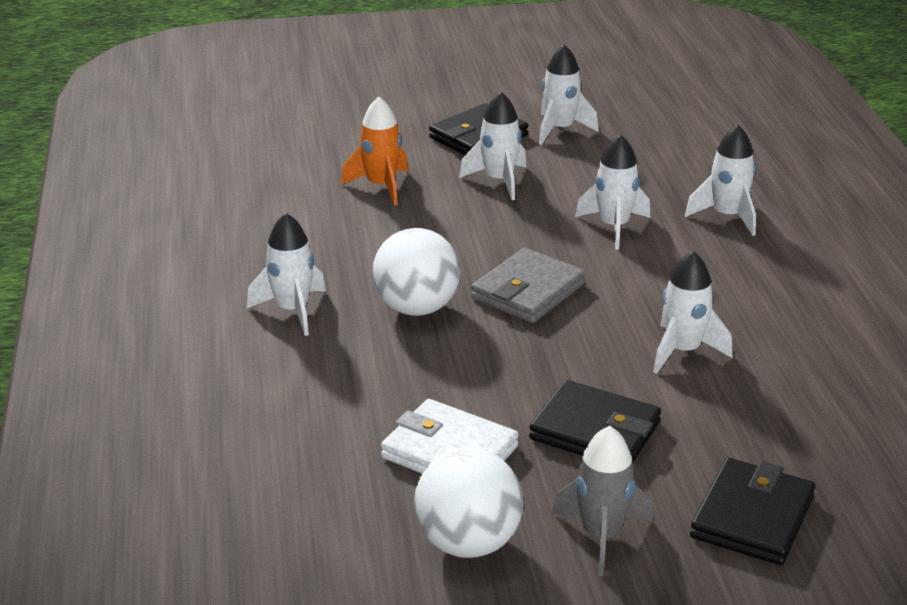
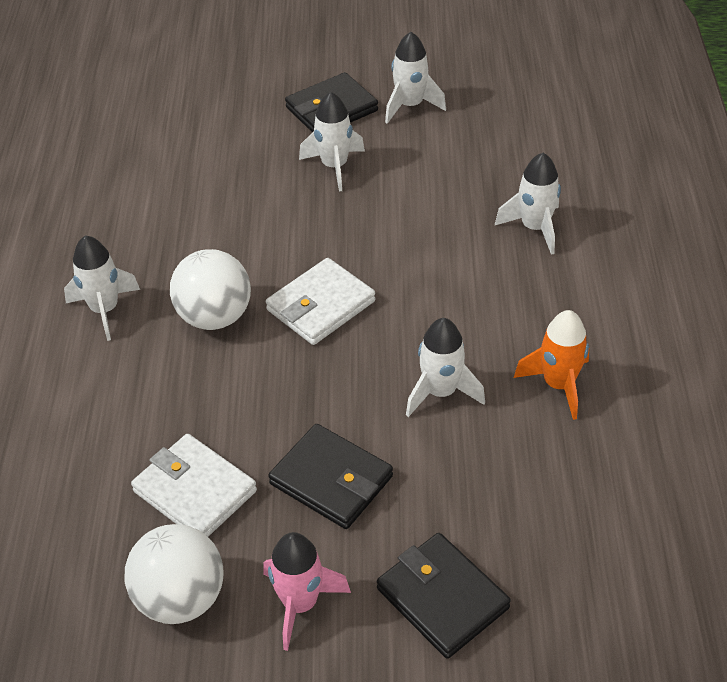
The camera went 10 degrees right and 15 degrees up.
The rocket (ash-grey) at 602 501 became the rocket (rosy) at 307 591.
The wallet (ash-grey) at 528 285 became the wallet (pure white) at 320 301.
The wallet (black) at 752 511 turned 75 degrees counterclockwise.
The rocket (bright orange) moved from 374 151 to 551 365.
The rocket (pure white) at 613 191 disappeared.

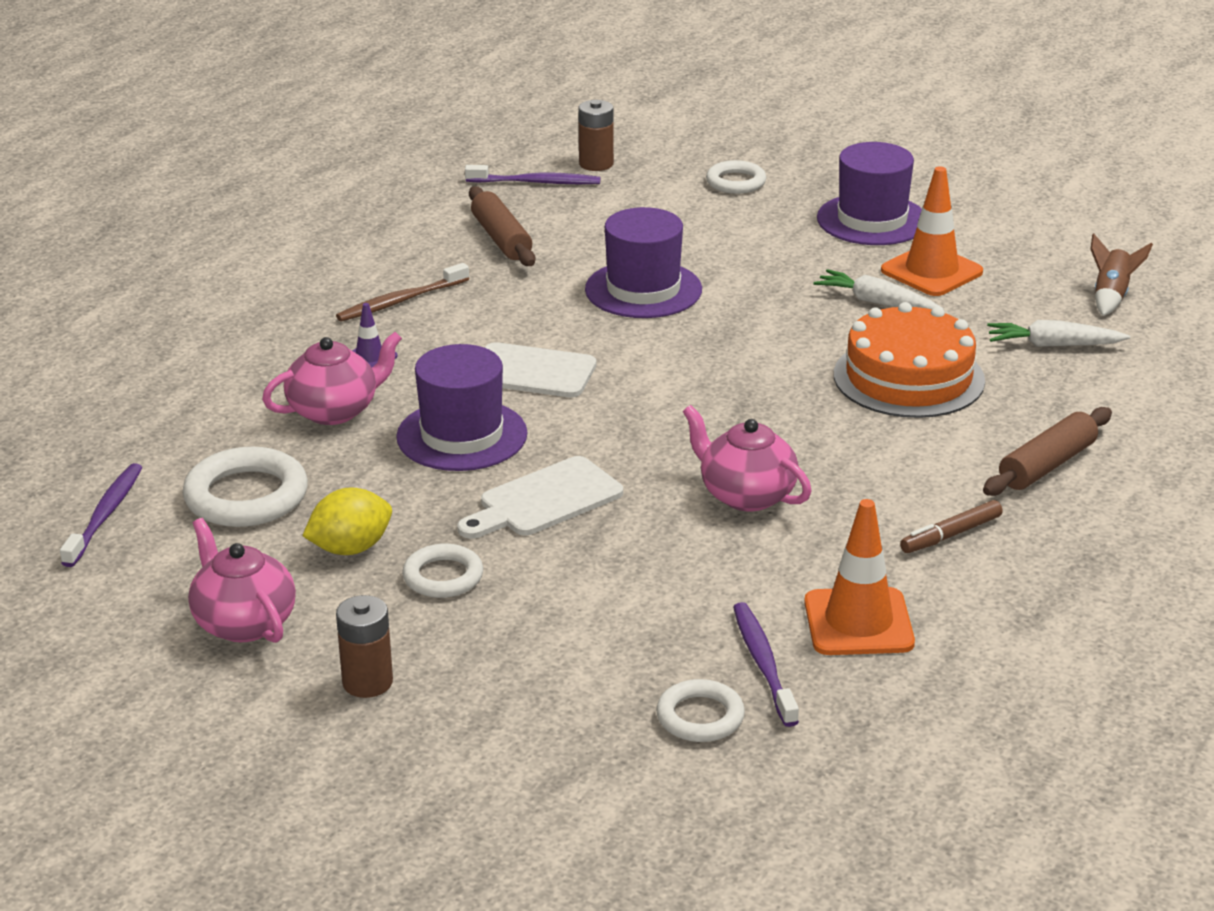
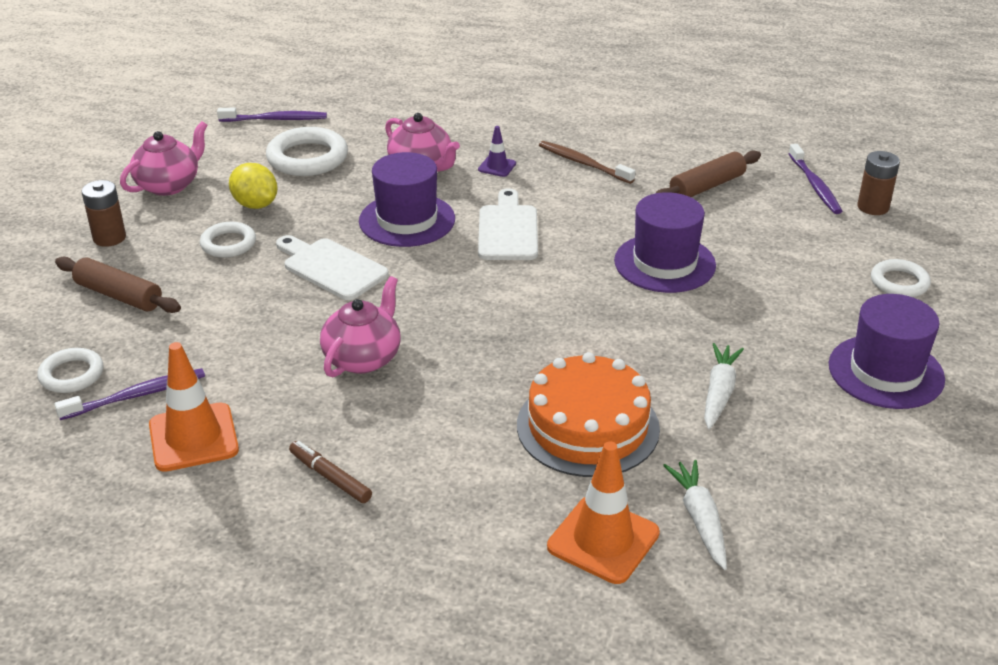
The camera went 75 degrees right and 5 degrees up.
The pastry roller (russet) moved from 1047 451 to 118 285.
The traffic cone (bright orange) moved from 932 231 to 603 512.
The rocket (russet) at 1121 275 disappeared.

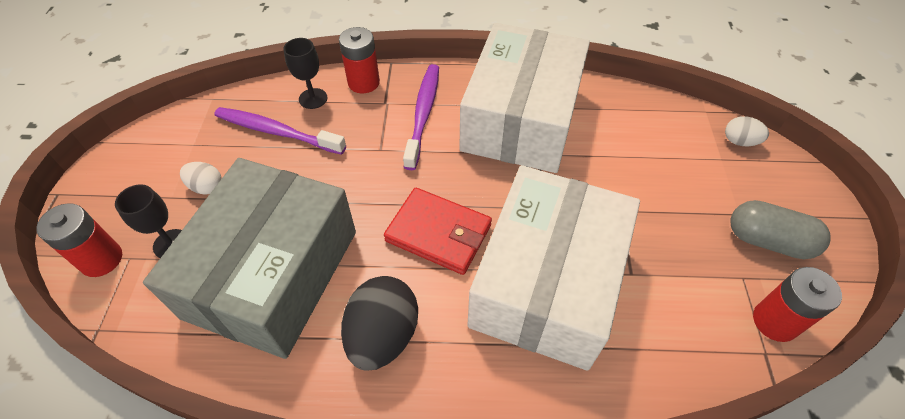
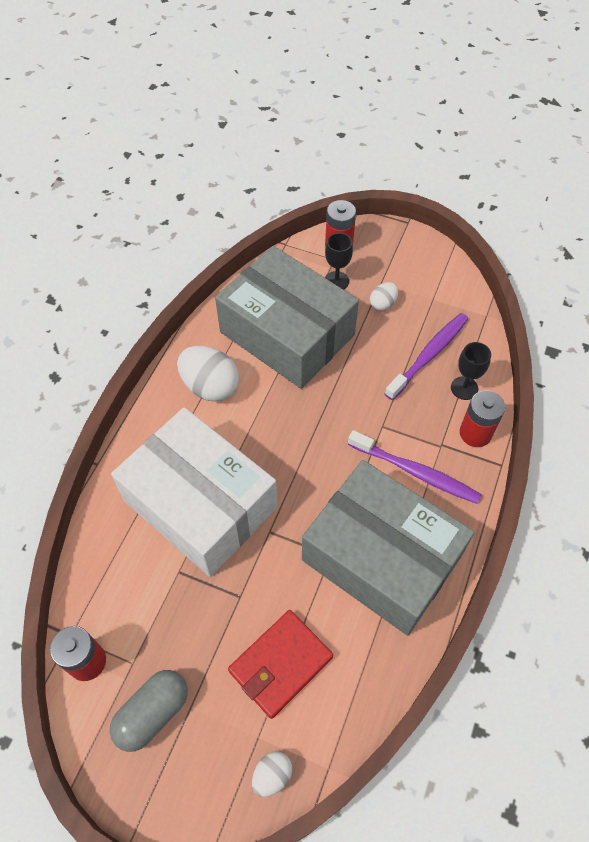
The camera went 110 degrees right and 5 degrees up.
The egg (black) at 379 323 became the egg (pure white) at 208 374.
The wallet (red) moved from 438 231 to 280 664.
The box (pure white) at 524 98 became the box (ash-grey) at 388 548.

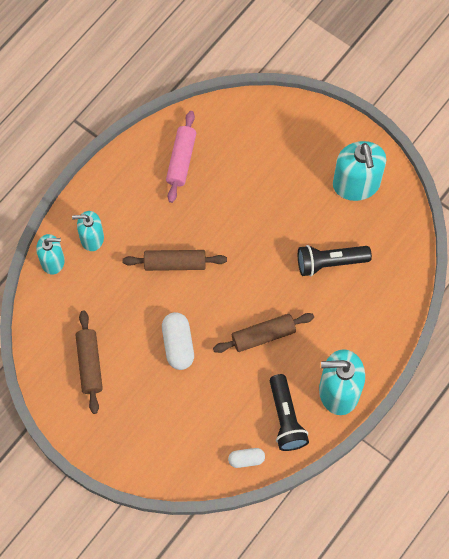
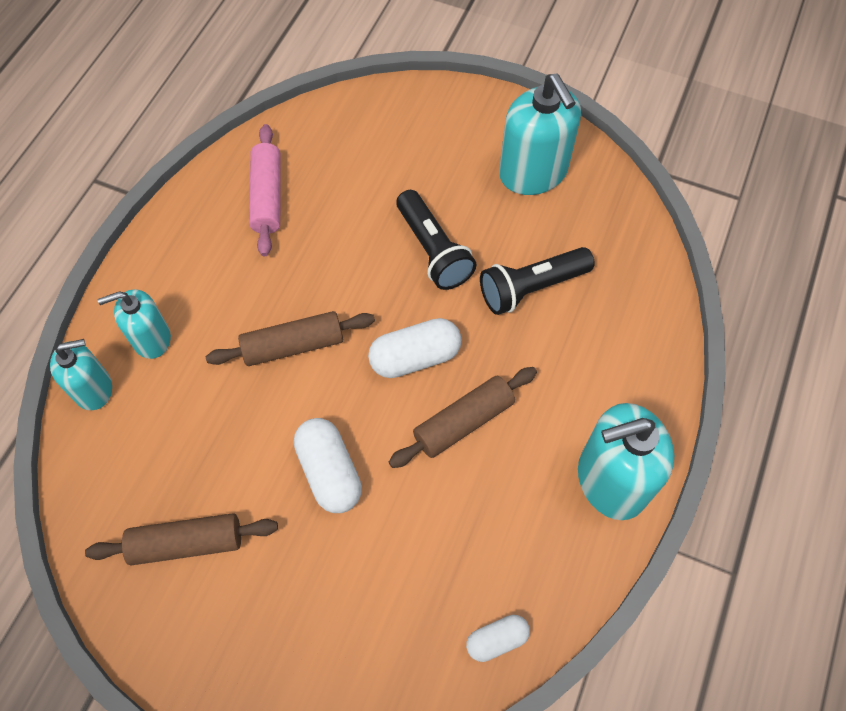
The camera went 15 degrees left and 5 degrees down.
The pastry roller (russet) at 89 362 turned 75 degrees counterclockwise.
The pill shape (pure white) at 414 348 appeared.
The flashlight (black) moved from 289 412 to 436 240.

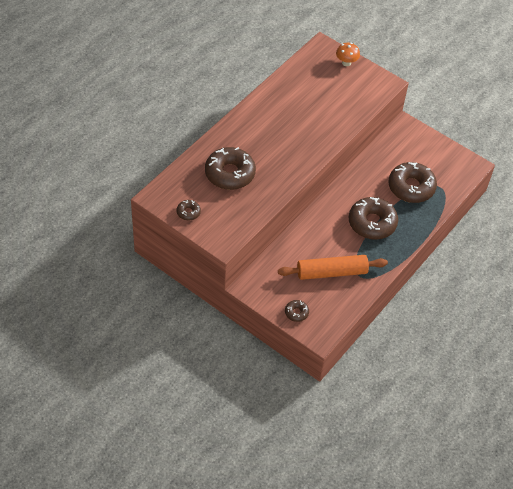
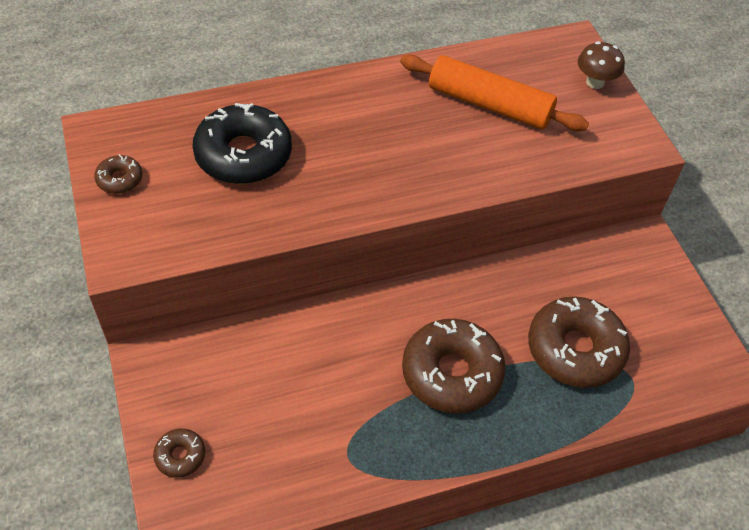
The camera went 35 degrees right and 0 degrees up.
The donut (russet) at 230 168 became the donut (black) at 242 143.
The pastry roller (bright orange) moved from 333 267 to 494 93.
The toadstool (bright orange) at 348 54 became the toadstool (russet) at 601 65.

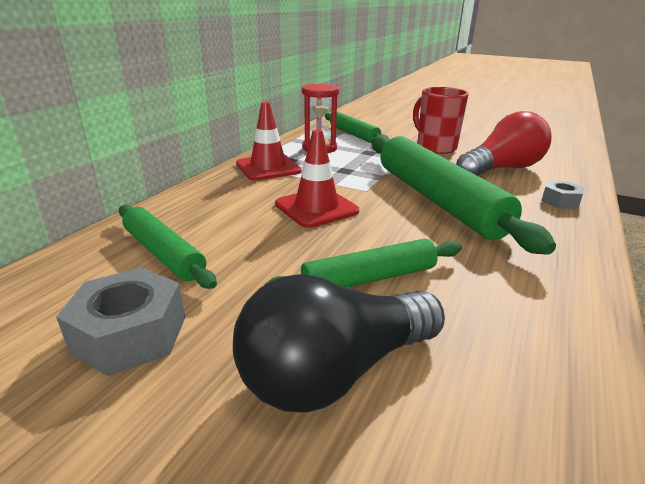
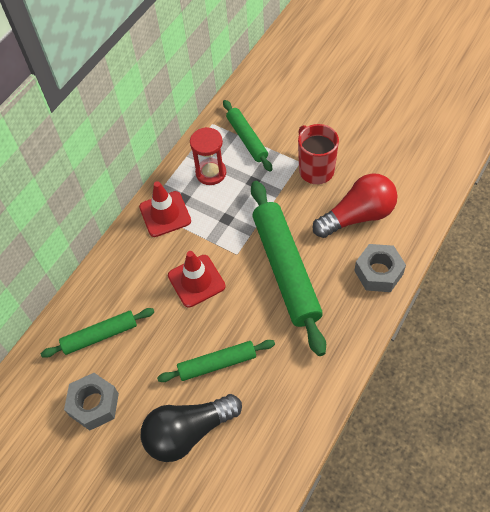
The camera went 10 degrees right and 30 degrees up.
The pastry roller (leaf-green) at 168 246 turned 75 degrees counterclockwise.
The nut (ash-grey) at 563 194 changed to 1.69 times the size.

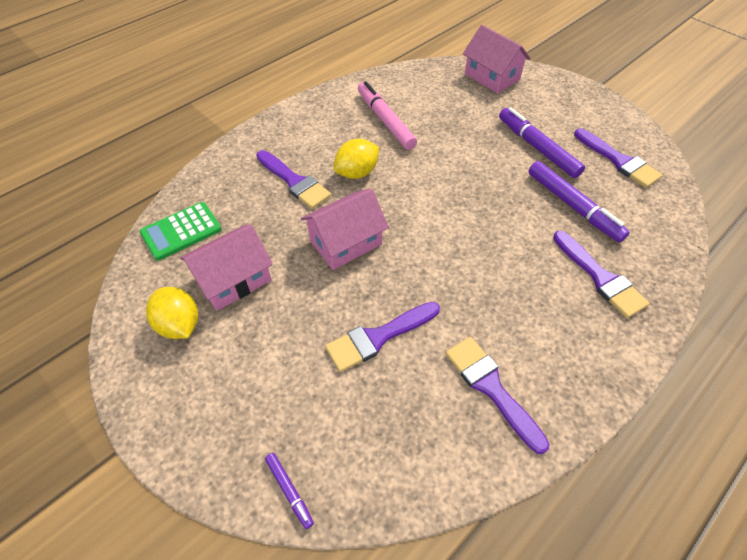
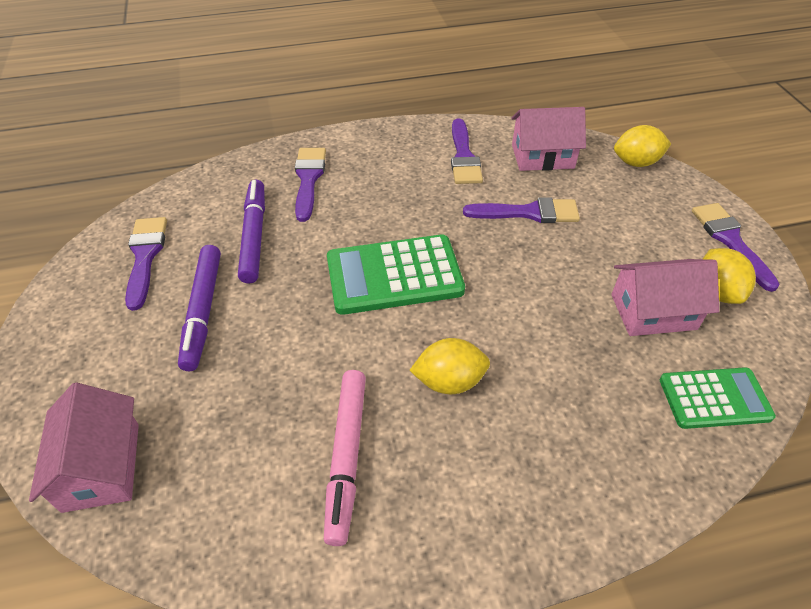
The camera went 150 degrees left and 5 degrees down.
The pocket calculator (leaf-green) at 396 275 appeared.
The cottage (rosy) moved from 345 229 to 548 139.
The felt pen (royal purple) at 289 491 was replaced by the citrus fruit (yellow) at 642 146.
The brush (royal purple) moved from 293 179 to 735 247.

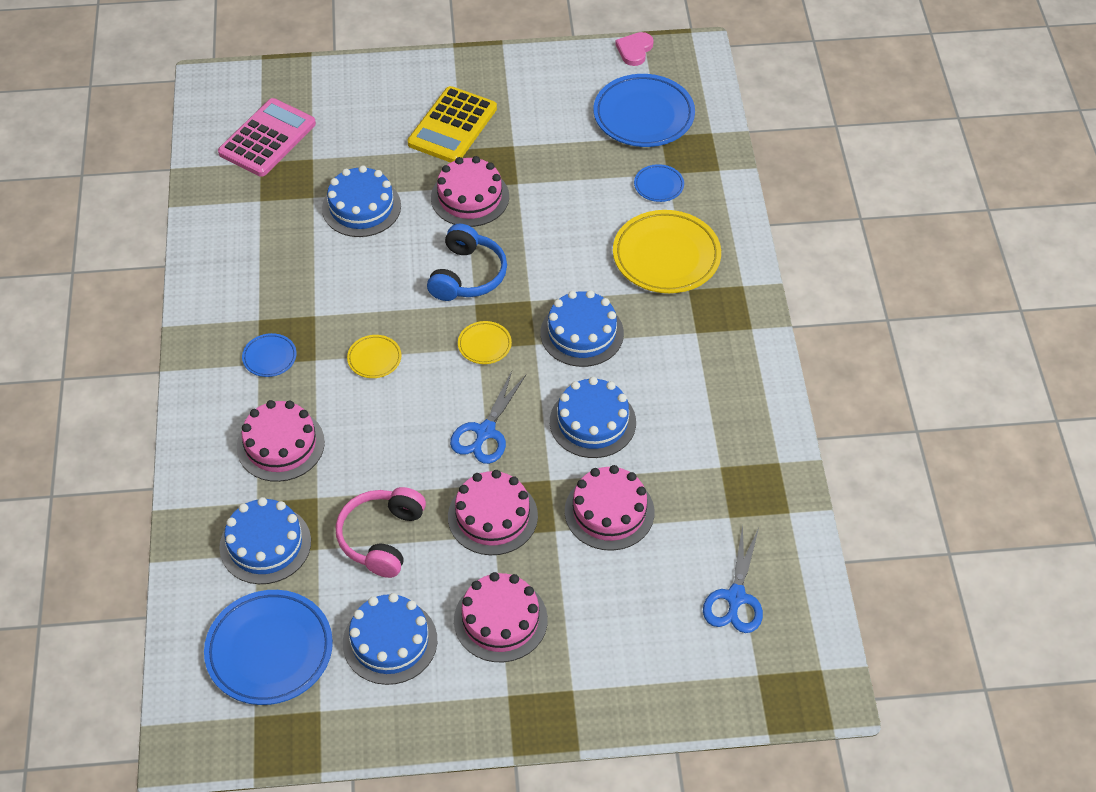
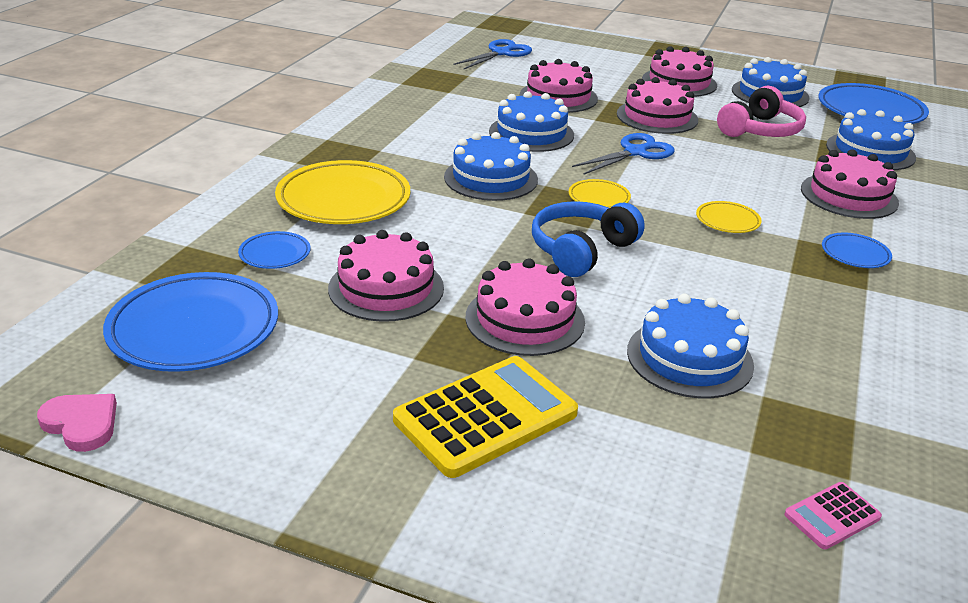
The camera went 155 degrees left and 20 degrees down.
The heart (rosy) at 634 49 turned 105 degrees counterclockwise.
The cake (rosy) at 386 276 appeared.
The pocket calculator (rosy) at 267 137 changed to 0.47 times the size.

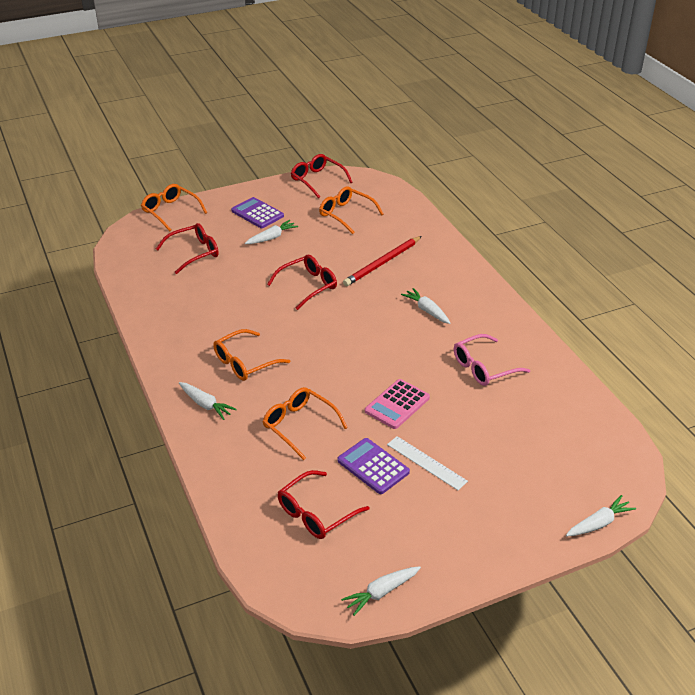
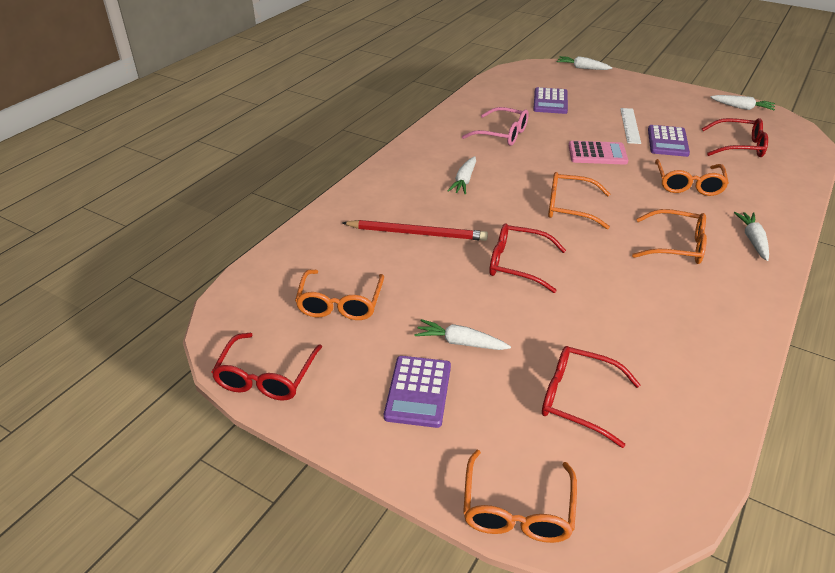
The camera went 125 degrees left and 0 degrees up.
The pocket calculator (royal purple) at 550 100 appeared.
The glasses (bright orange) at 579 200 appeared.

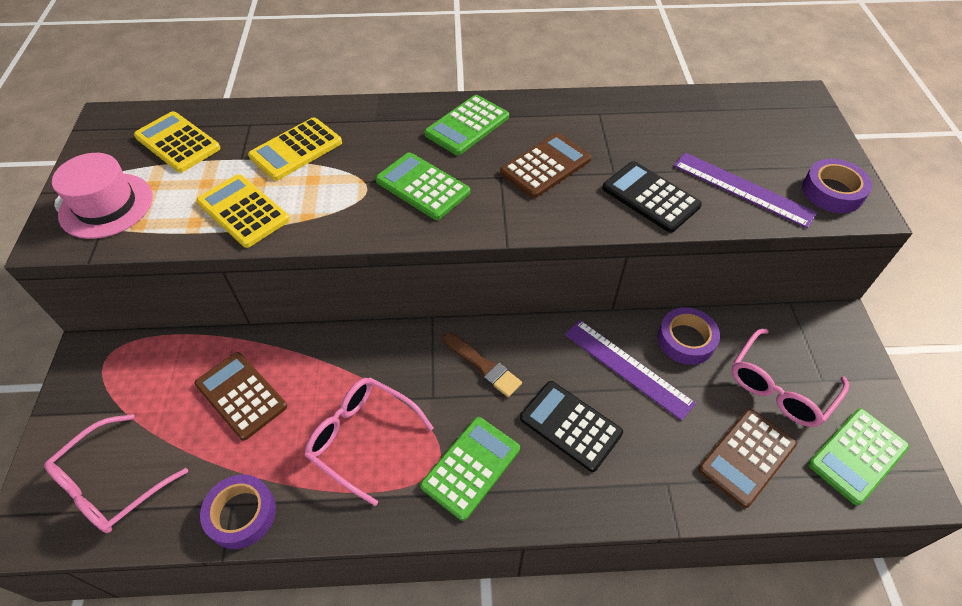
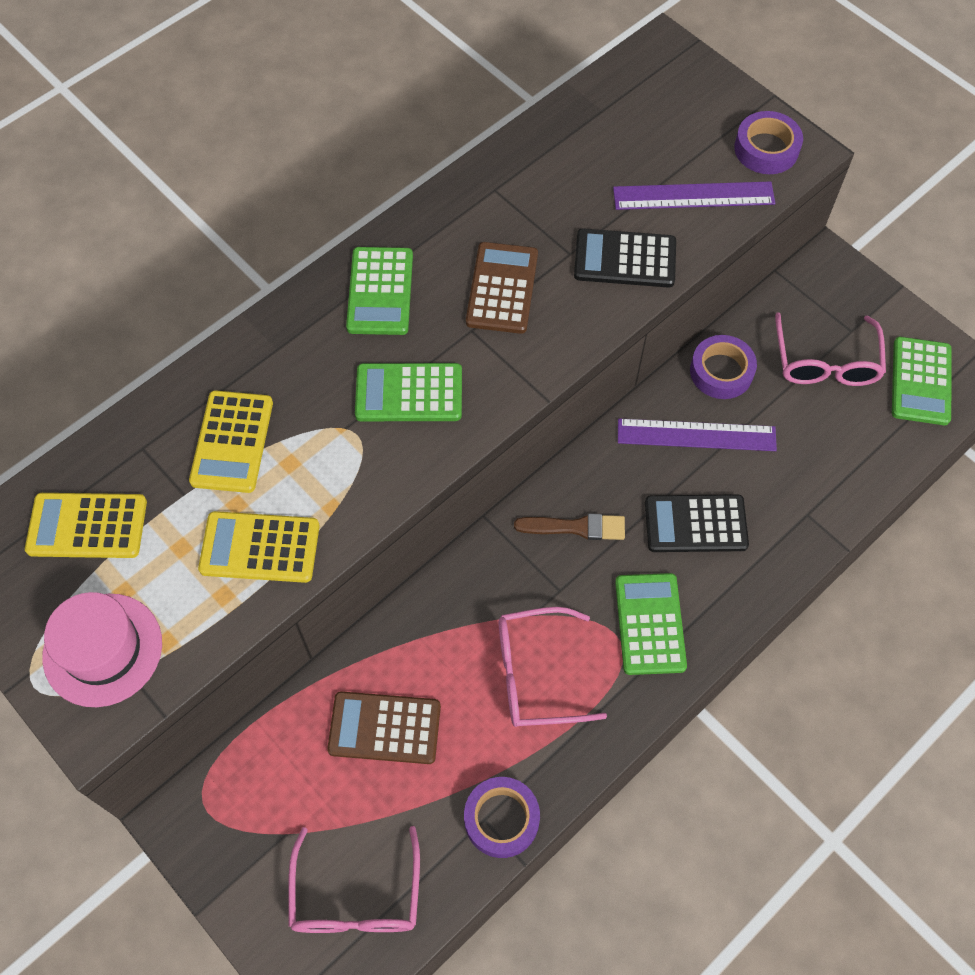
The camera went 40 degrees left and 10 degrees up.
The pocket calculator (russet) at 747 458 disappeared.

